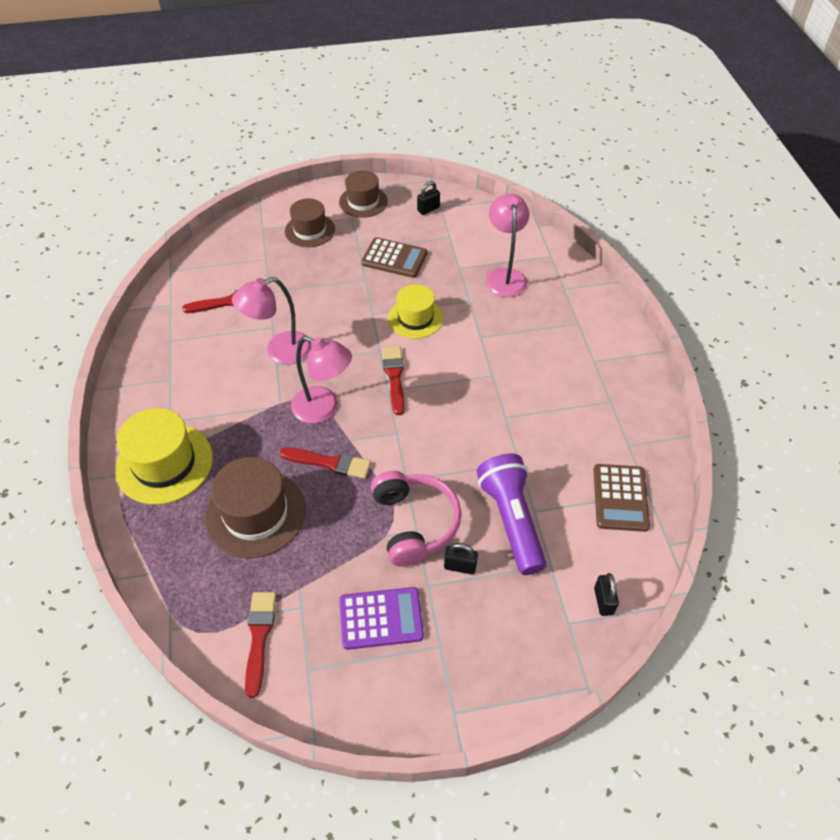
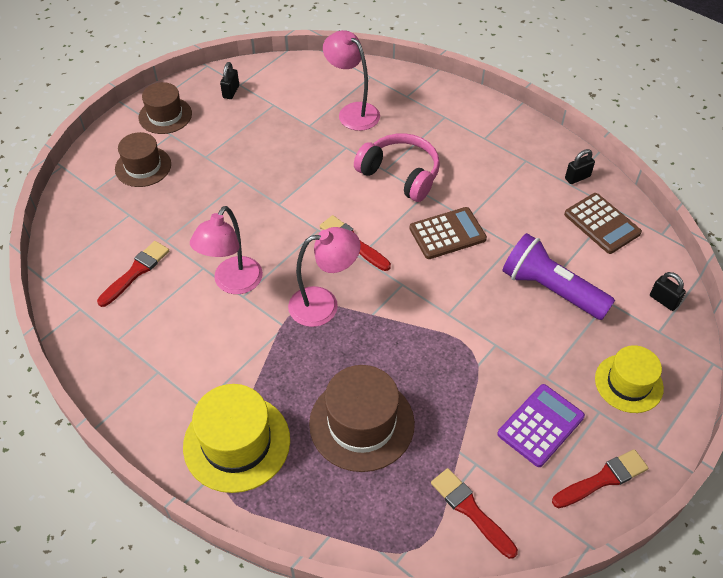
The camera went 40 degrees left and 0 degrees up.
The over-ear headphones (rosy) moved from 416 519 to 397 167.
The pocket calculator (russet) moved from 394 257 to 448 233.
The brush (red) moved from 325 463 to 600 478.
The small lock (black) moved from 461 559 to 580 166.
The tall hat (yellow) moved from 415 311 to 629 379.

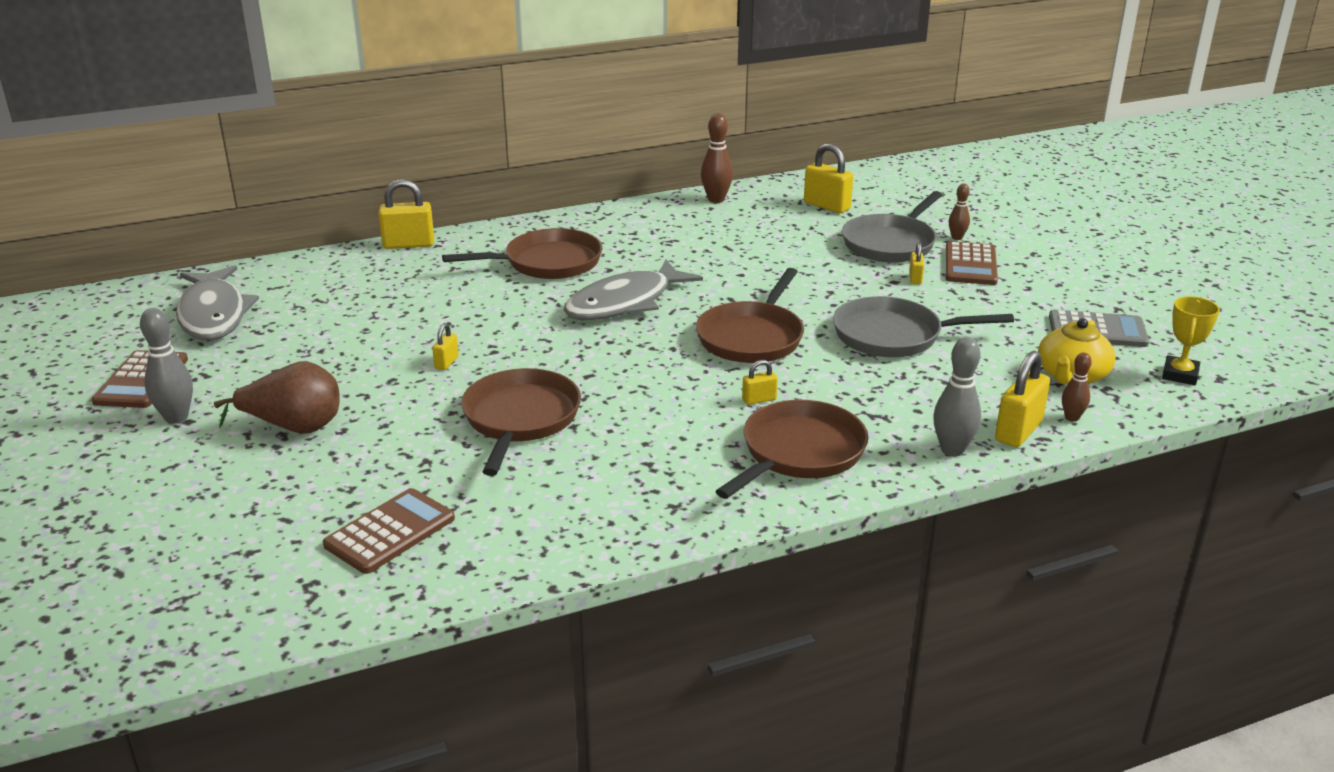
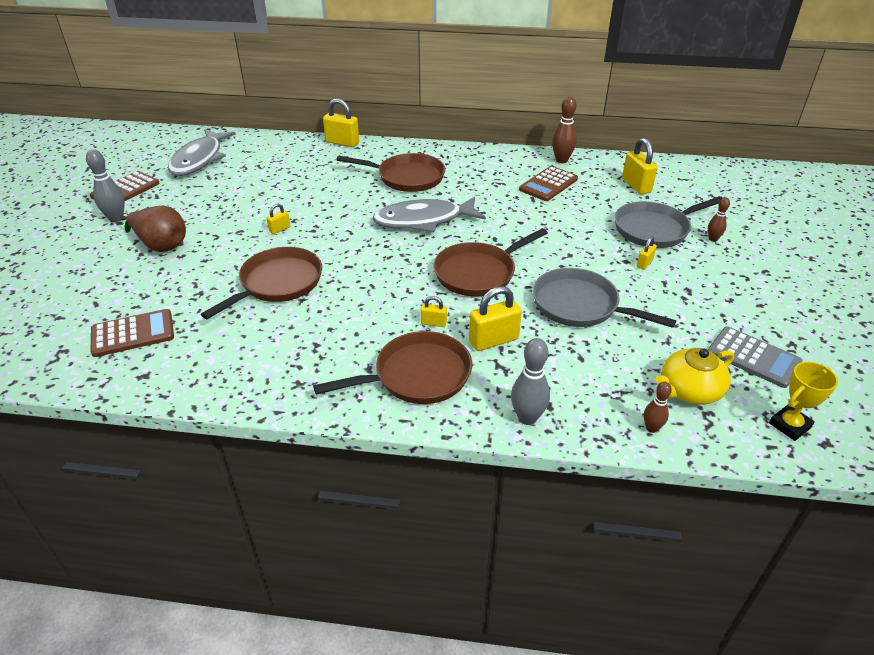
The camera went 30 degrees right and 10 degrees up.
The small lock (yellow) moved from 1022 399 to 495 318.
The pocket calculator (russet) moved from 972 263 to 548 183.

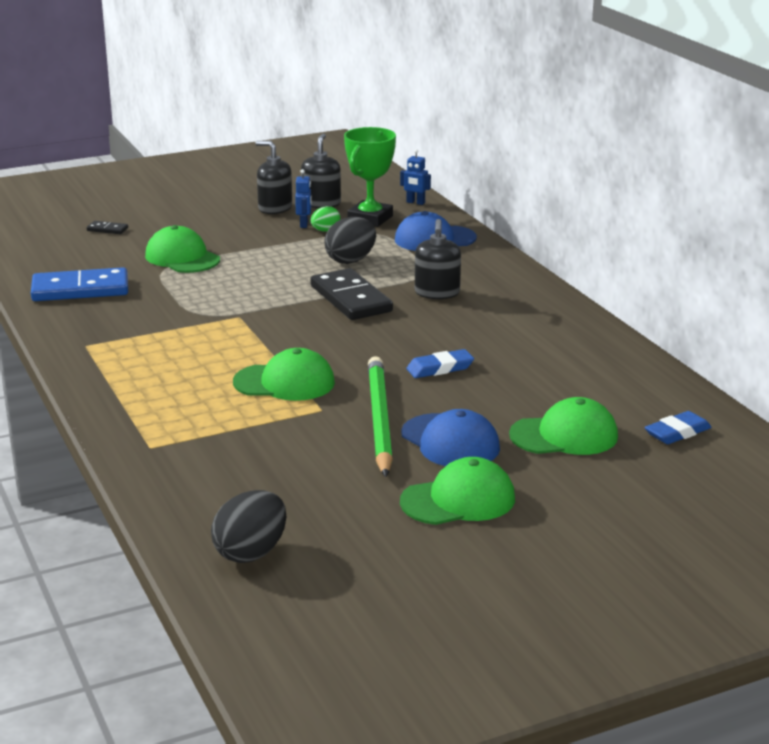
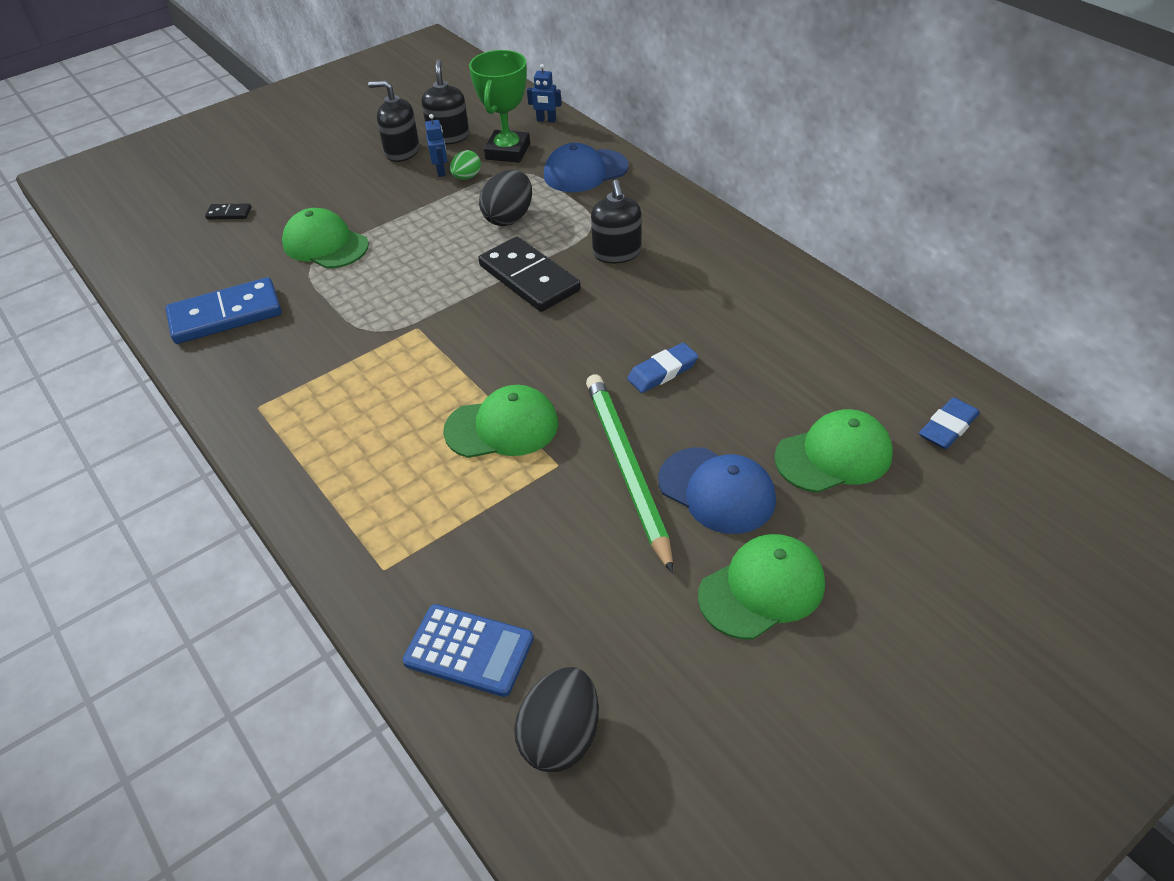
The camera went 10 degrees left and 20 degrees up.
The pocket calculator (cobalt) at 468 650 appeared.

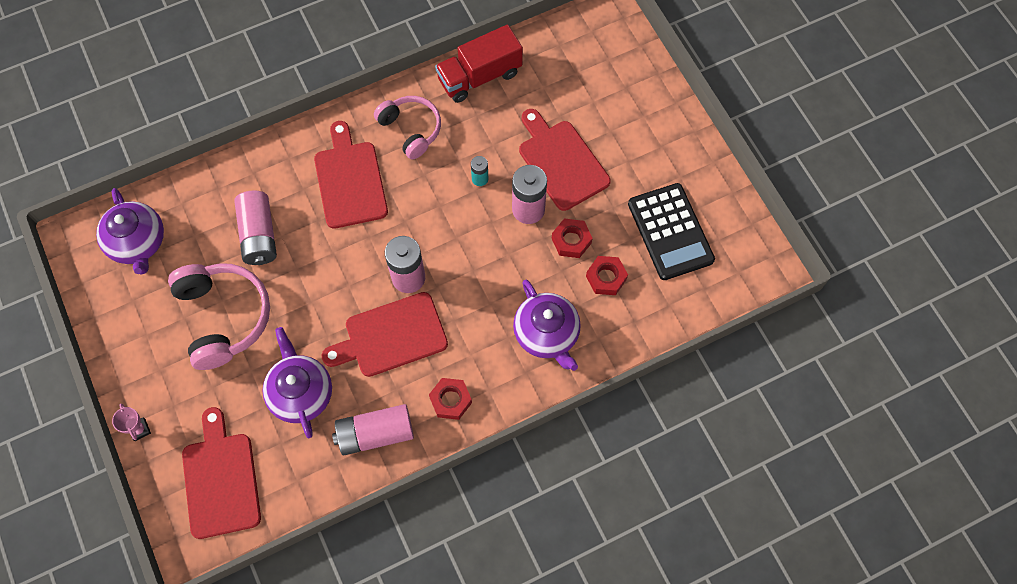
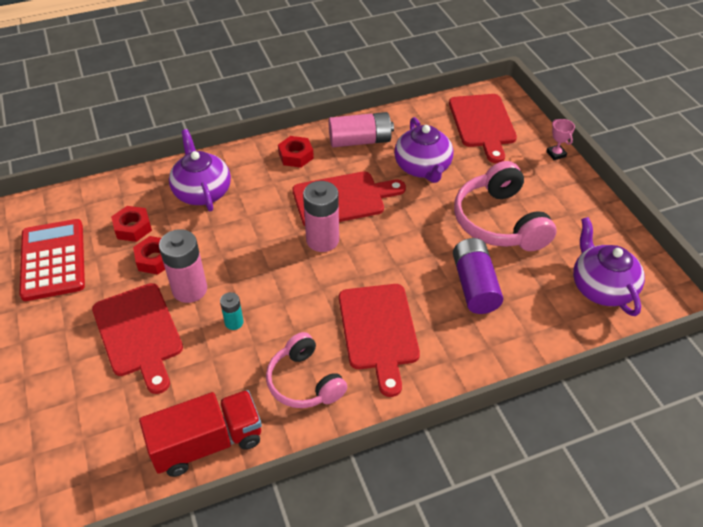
The camera went 175 degrees left and 20 degrees down.
The pocket calculator (black) at 671 231 became the pocket calculator (red) at 52 260.
The AA battery (rosy) at 255 227 became the AA battery (royal purple) at 478 276.

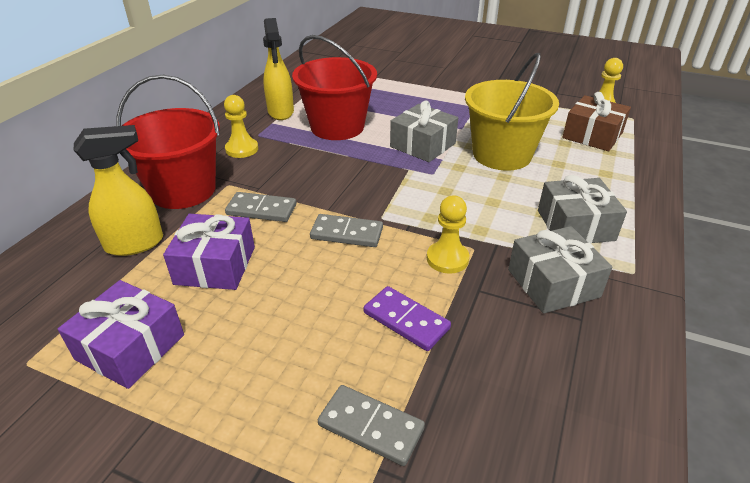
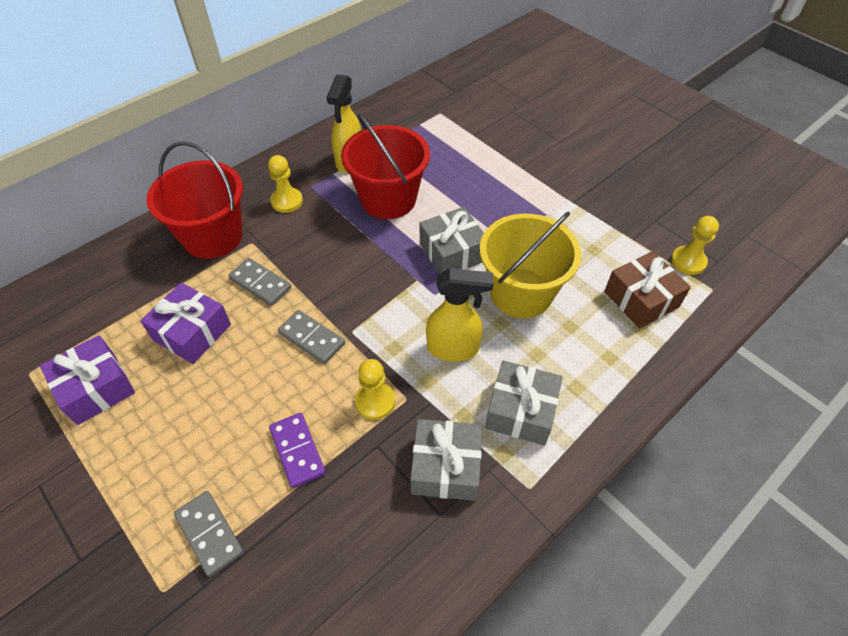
The camera went 25 degrees right and 15 degrees up.
The spray cleaner (yellow) moved from 118 190 to 459 315.

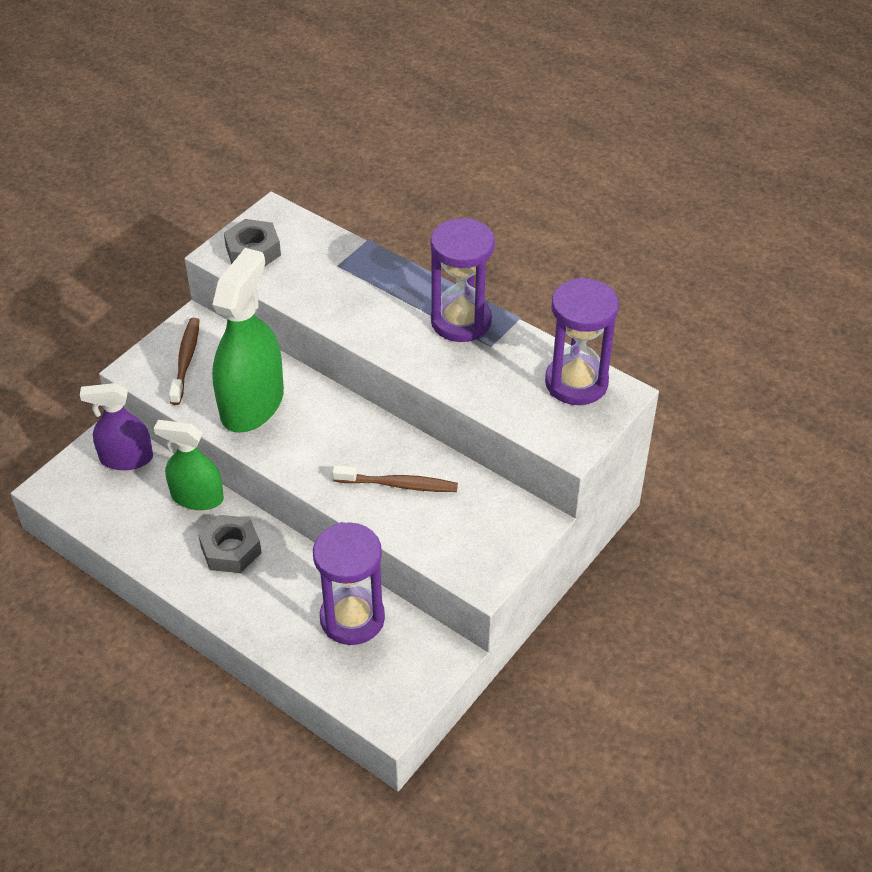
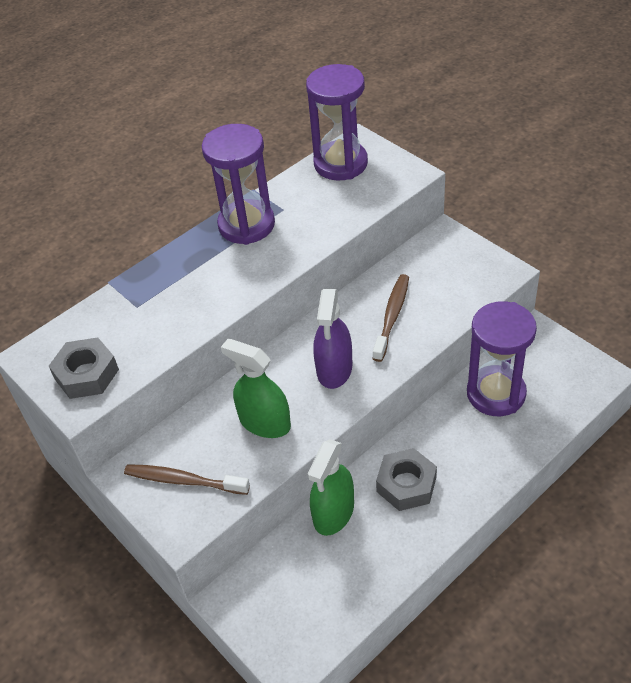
The camera went 75 degrees left and 0 degrees up.
The spray cleaner (leaf-green) at 248 340 changed to 0.62 times the size.
The spray cleaner (royal purple) moved from 116 426 to 332 339.

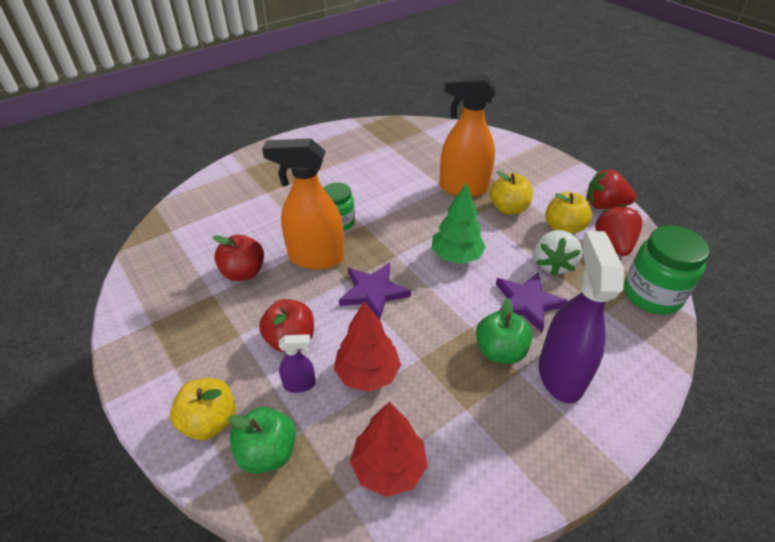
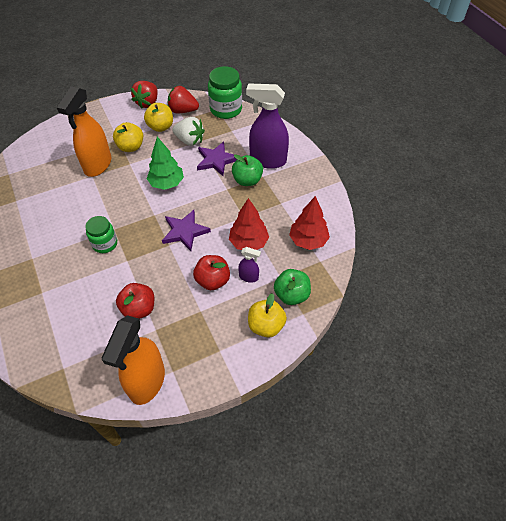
The camera went 80 degrees left and 10 degrees up.
The spray cleaner (bright orange) moved from 303 204 to 133 360.
The spray cleaner (royal purple) at 297 363 turned 105 degrees clockwise.

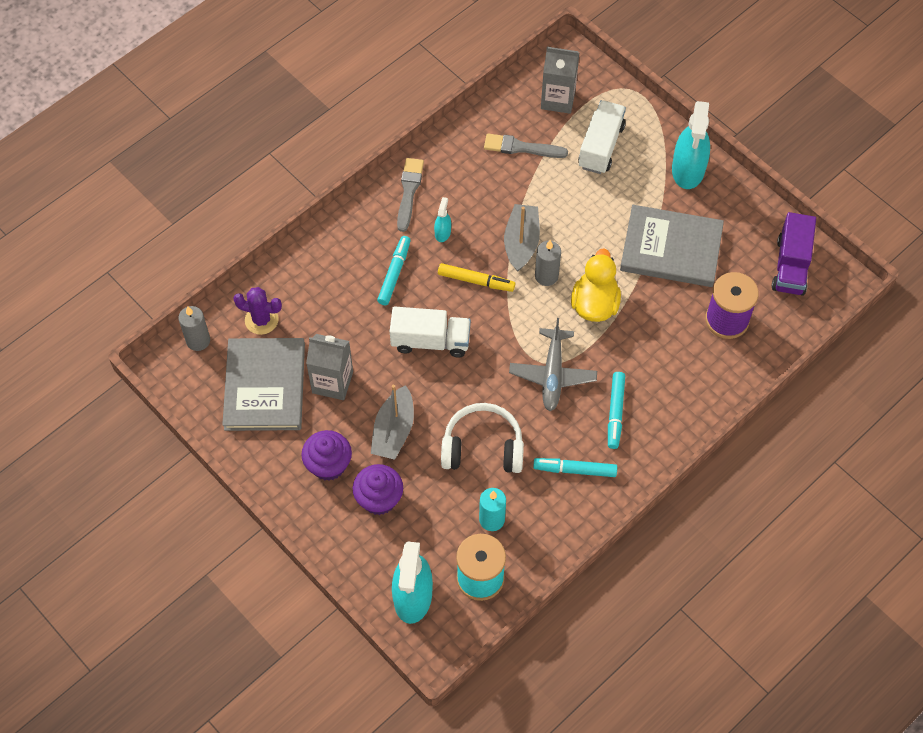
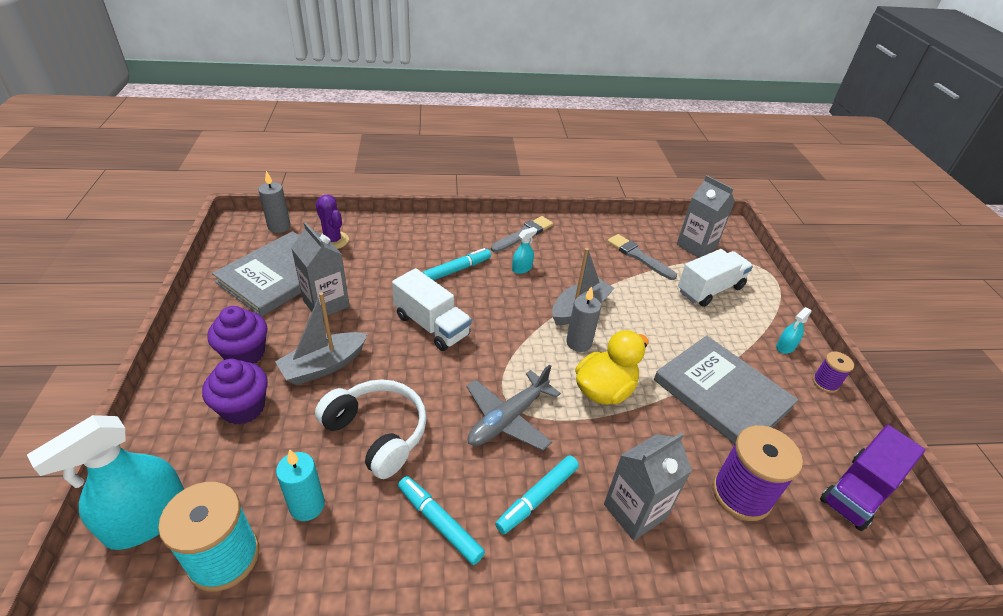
The camera went 35 degrees right and 20 degrees down.
The carton (ash-grey) at 648 486 appeared.
The spray cleaner (turquoise) at 691 145 changed to 0.46 times the size.
The reel of thread (royal purple) at 833 372 appeared.
The felt pen (yellow) at 476 277 disappeared.

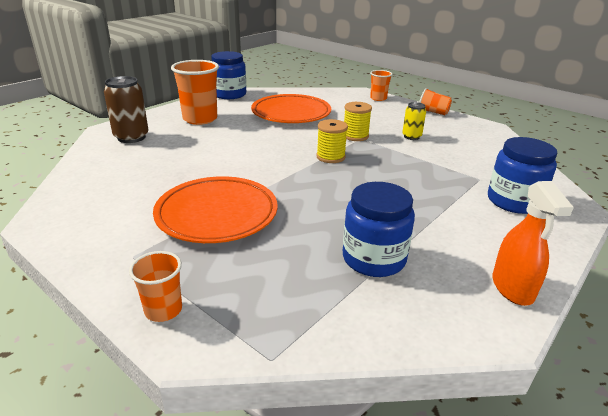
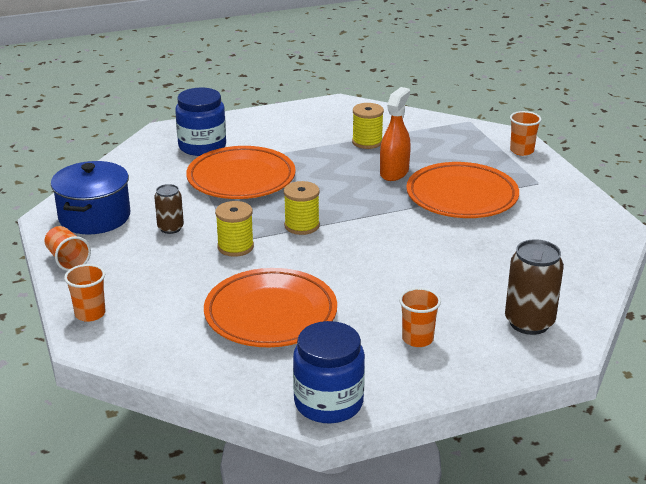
The camera went 150 degrees left and 0 degrees up.
The stockpot (cobalt) at 90 197 appeared.
The soda can (yellow) at 414 121 became the soda can (russet) at 169 209.
The flat dish (bright orange) at 241 172 appeared.
The preserve jar (cobalt) at 379 229 was replaced by the reel of thread (yellow) at 368 126.
The spray cleaner (bright orange) moved from 533 243 to 395 134.
The cup (bright orange) at 195 92 changed to 0.56 times the size.

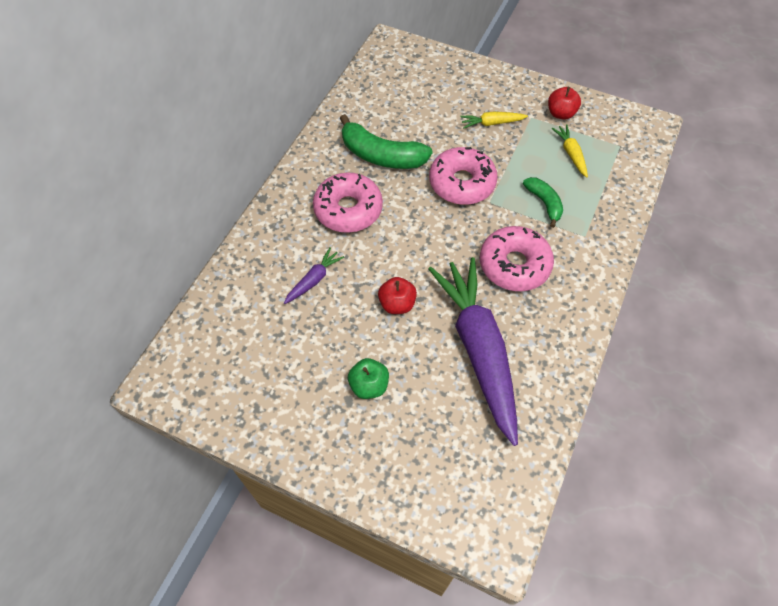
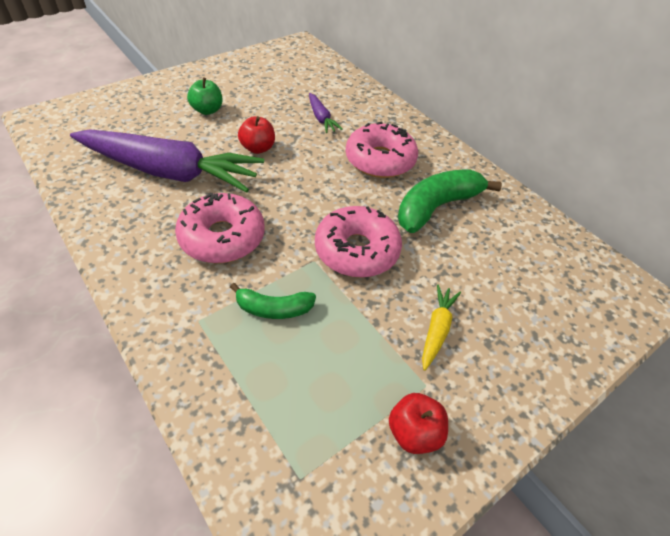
The camera went 115 degrees right and 10 degrees down.
The carrot (yellow) at 569 151 disappeared.

